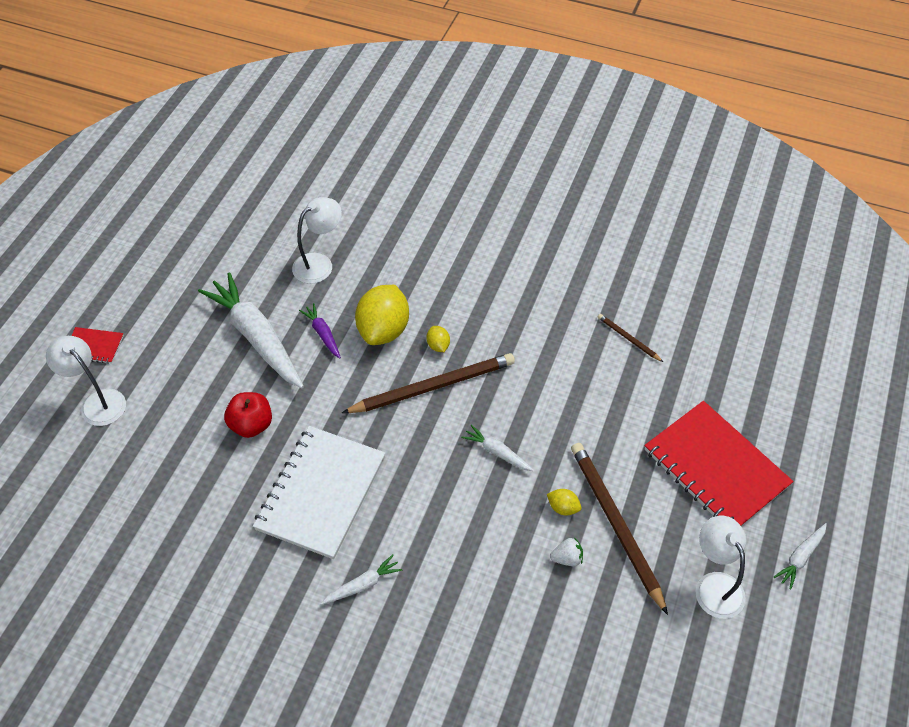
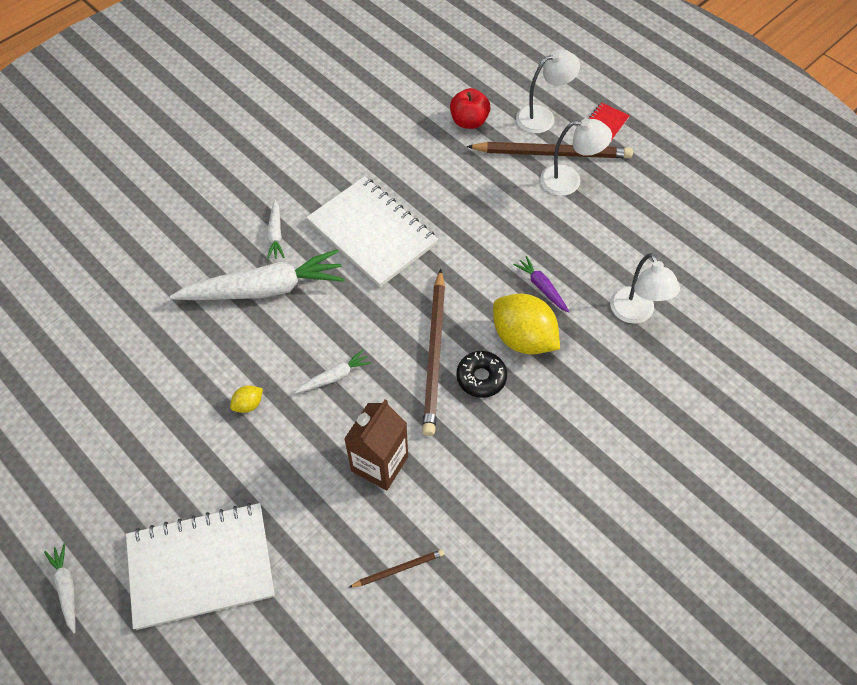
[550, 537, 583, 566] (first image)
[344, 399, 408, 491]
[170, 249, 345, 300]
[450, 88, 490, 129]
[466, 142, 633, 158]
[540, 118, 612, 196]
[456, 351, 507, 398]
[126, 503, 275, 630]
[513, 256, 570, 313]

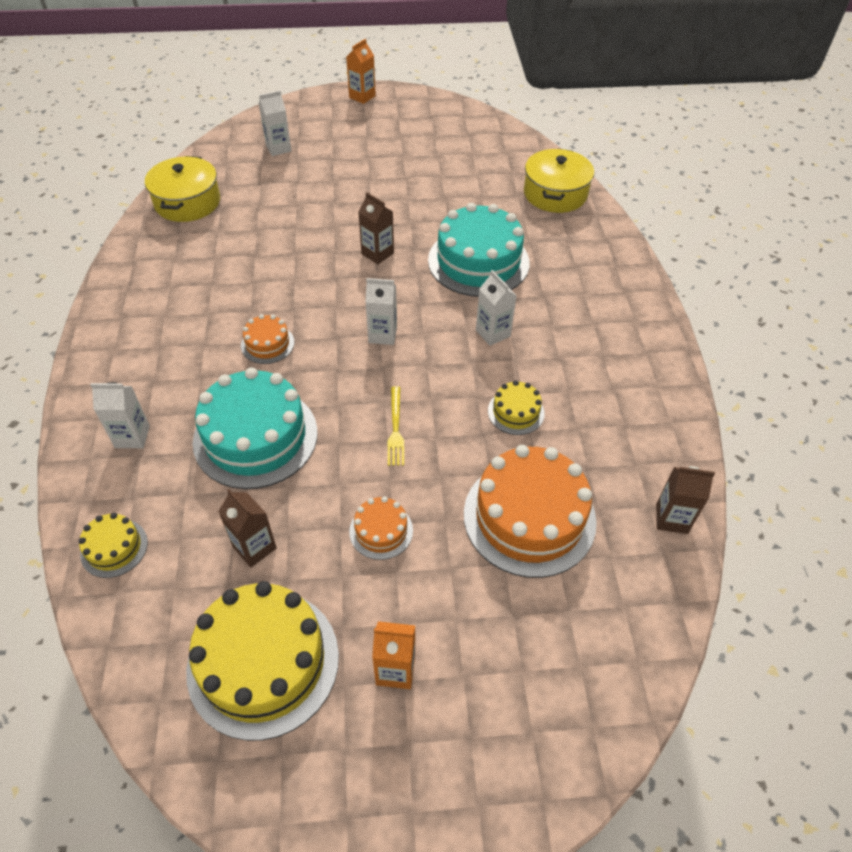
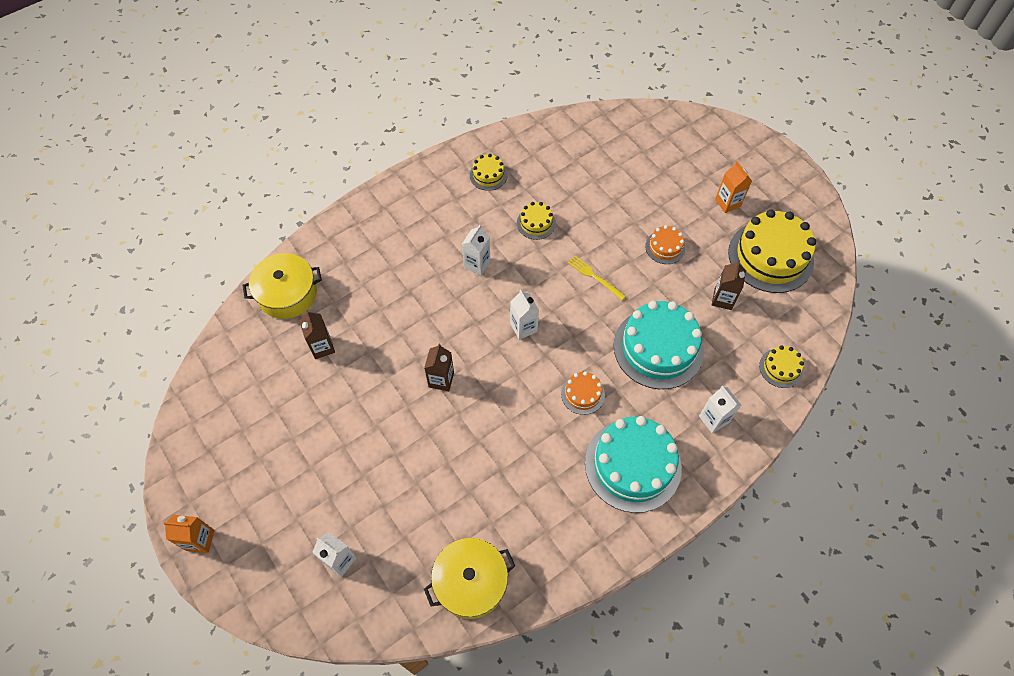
[464, 445, 597, 578] (first image)
[470, 154, 507, 191]
[585, 416, 682, 513]
[299, 310, 335, 359]
[568, 256, 626, 300]

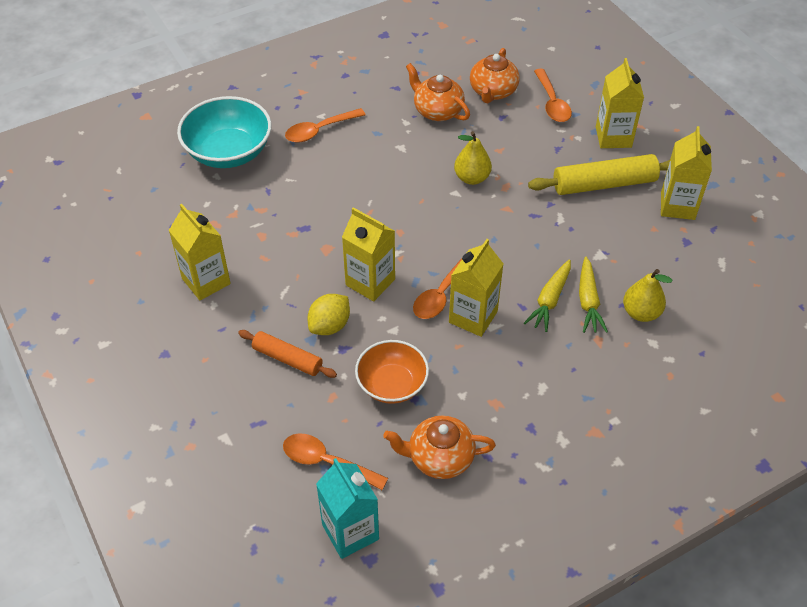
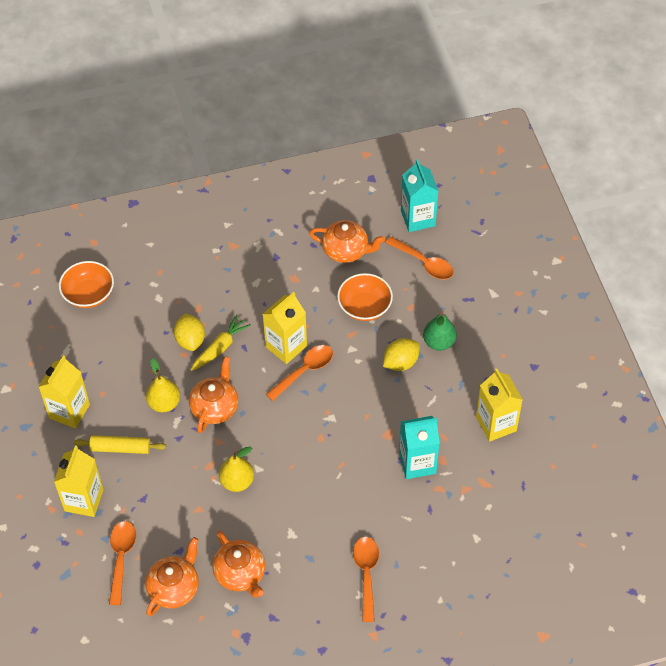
[177, 96, 272, 168] (first image)
[342, 207, 395, 301] (first image)
[59, 261, 114, 308]
[189, 356, 238, 433]
[399, 416, 440, 479]
[146, 358, 180, 412]
[423, 312, 457, 351]
[174, 313, 205, 351]
[353, 537, 379, 622]
[74, 435, 166, 454]

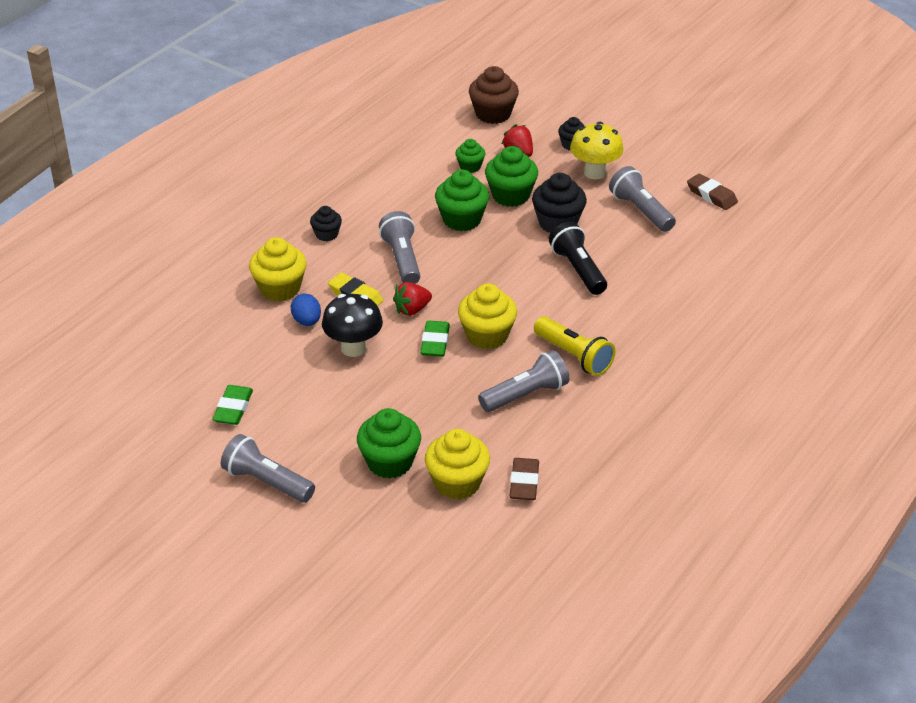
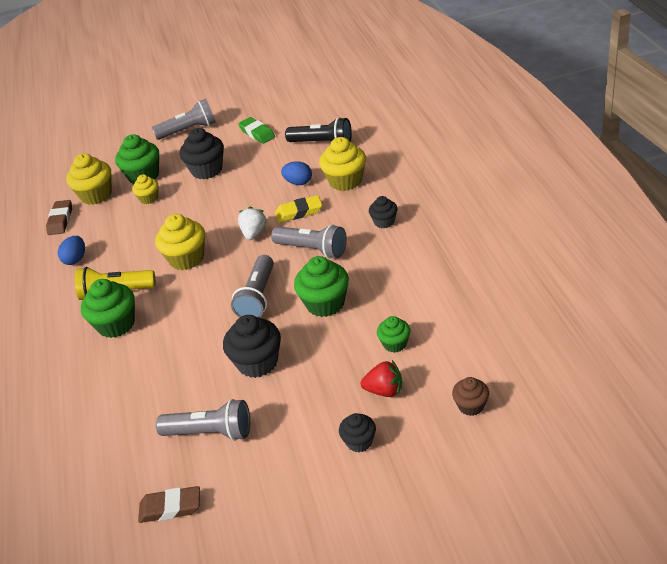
[322, 294, 383, 357] (first image)
[420, 320, 450, 357] (first image)
[570, 122, 624, 179] (first image)
[58, 236, 85, 265]
[132, 174, 158, 204]
[180, 128, 224, 179]
[231, 255, 274, 318]
[81, 279, 135, 338]
[285, 117, 352, 142]
[238, 207, 267, 240]
[46, 200, 72, 235]
[452, 377, 489, 416]

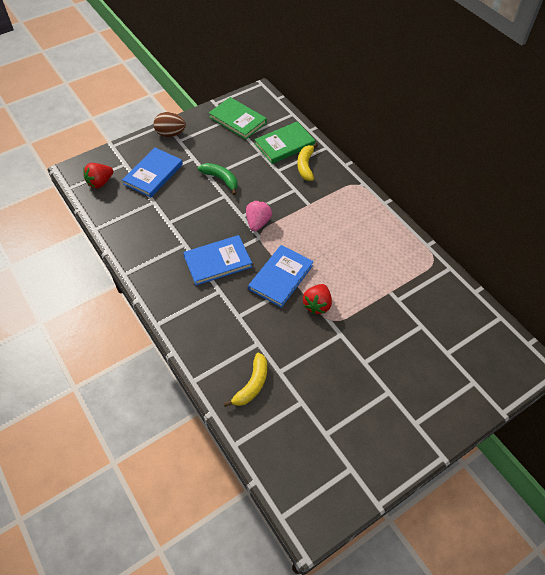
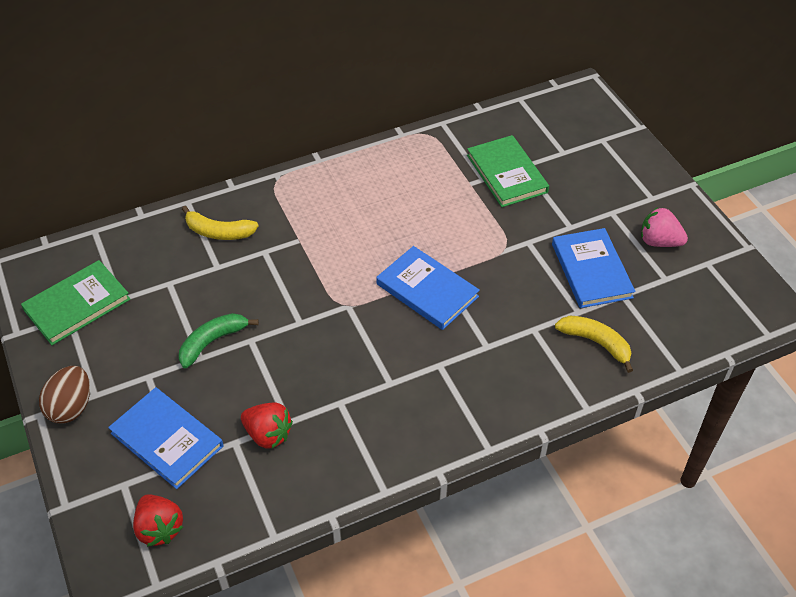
[552, 228, 636, 308]
[641, 207, 688, 247]
[467, 135, 549, 207]
[241, 402, 293, 449]

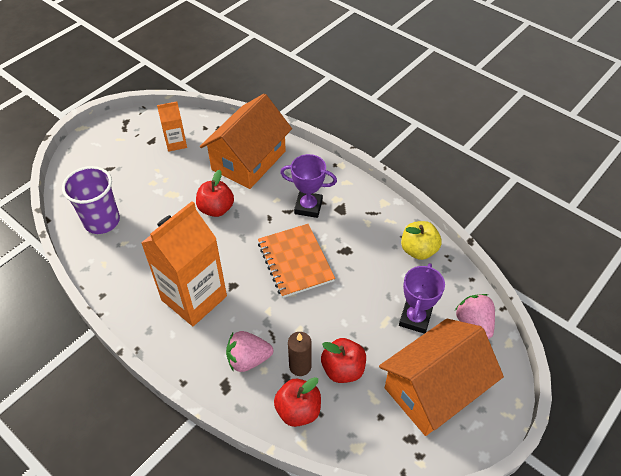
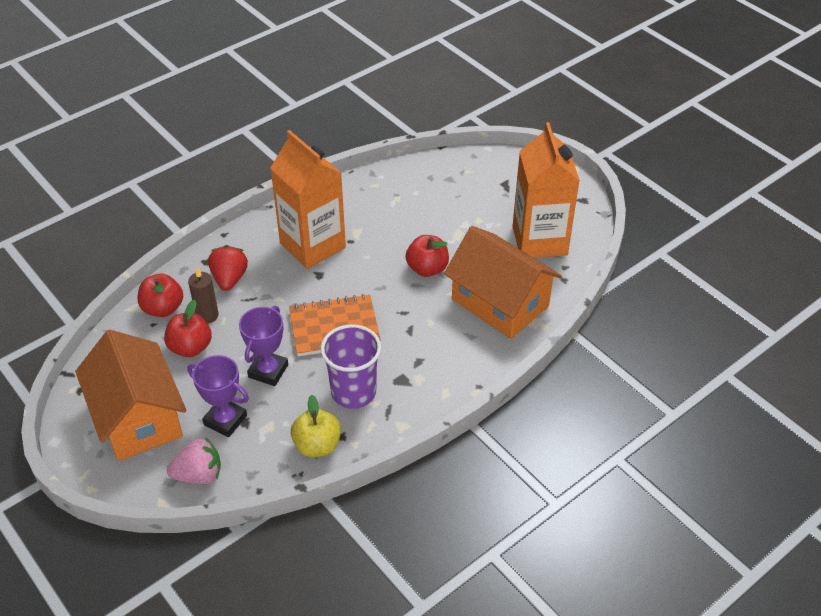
[321, 324, 381, 409]
[239, 306, 288, 386]
[208, 245, 248, 291]
[513, 122, 580, 258]

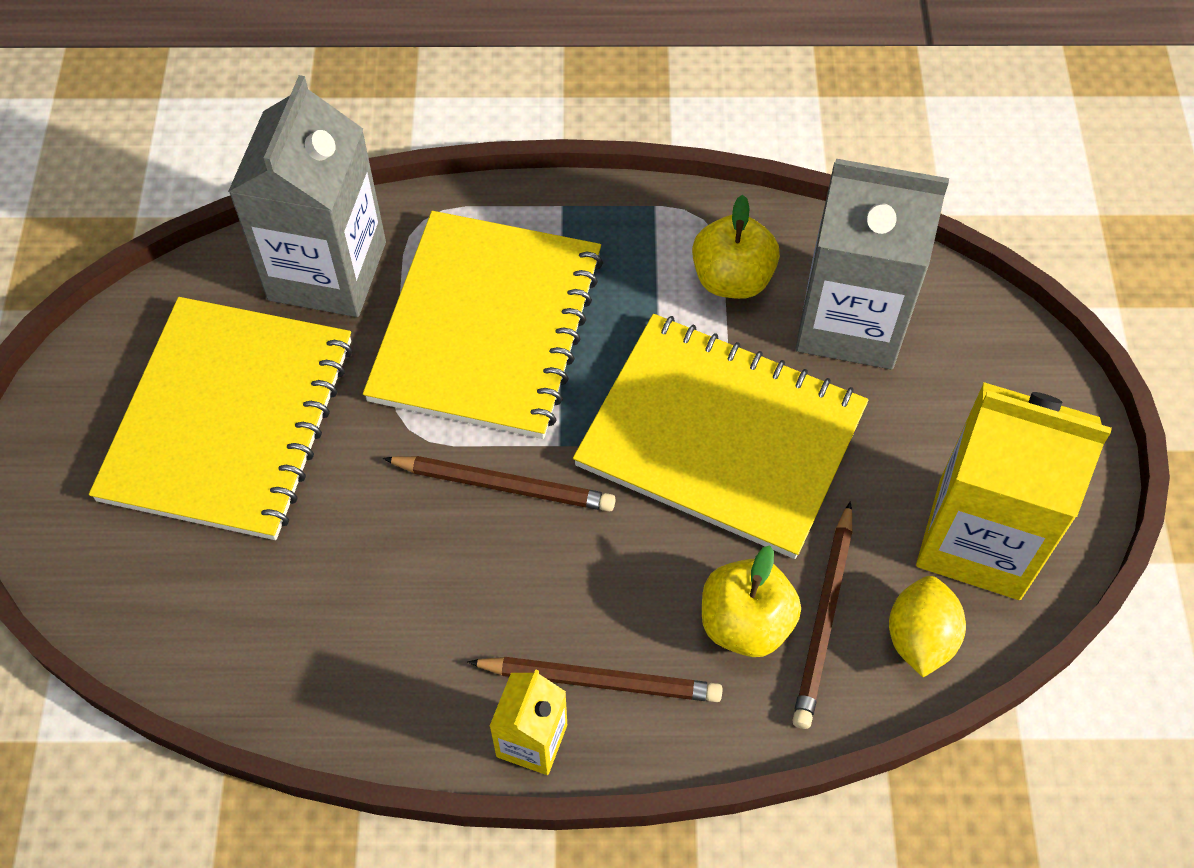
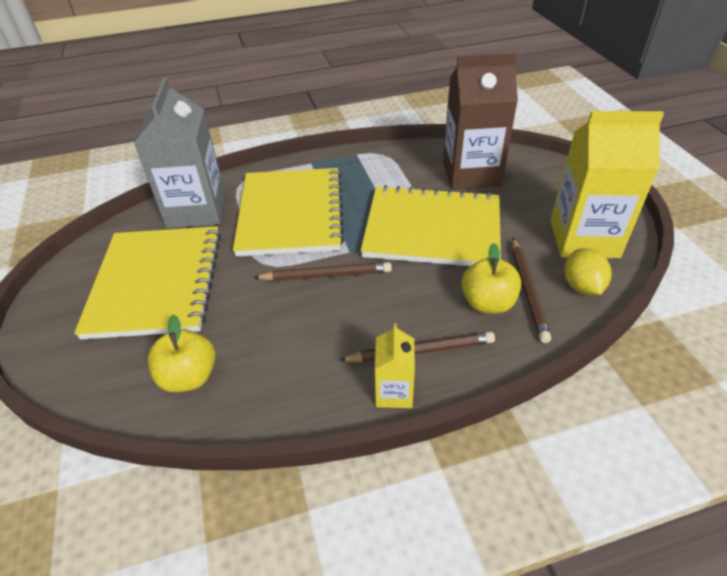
[148, 314, 216, 392]
[443, 53, 518, 190]

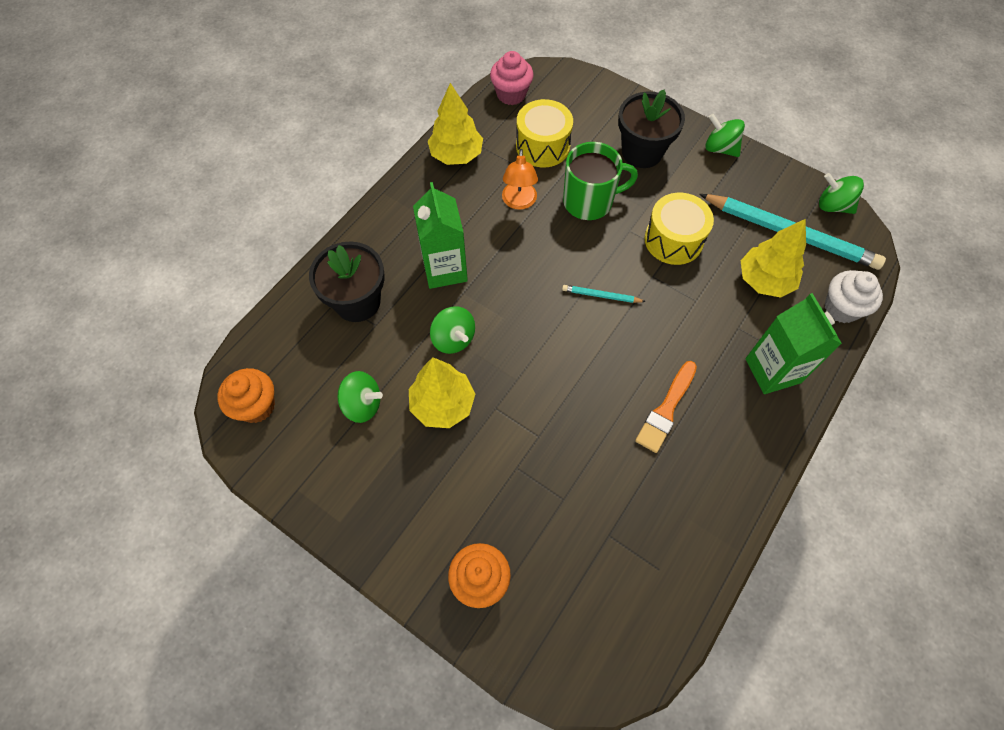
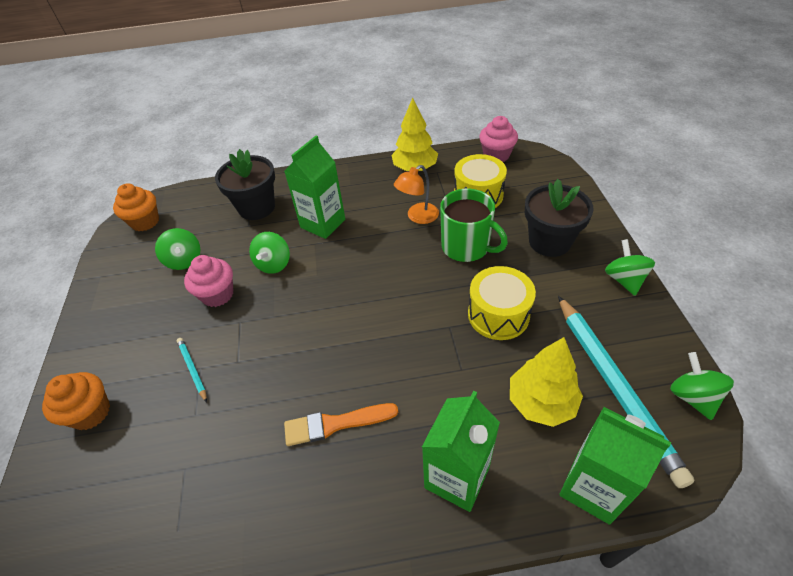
[177, 338, 207, 402]
[184, 255, 233, 307]
[559, 407, 671, 525]

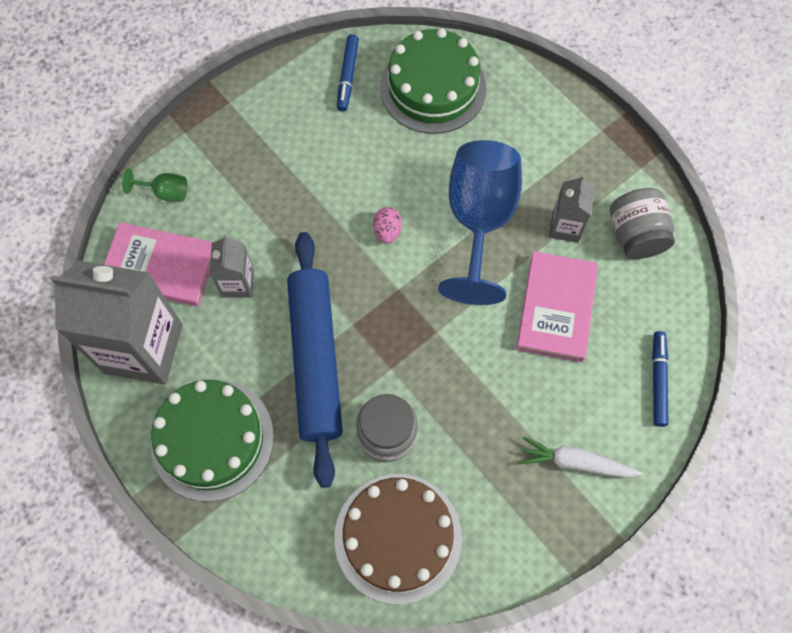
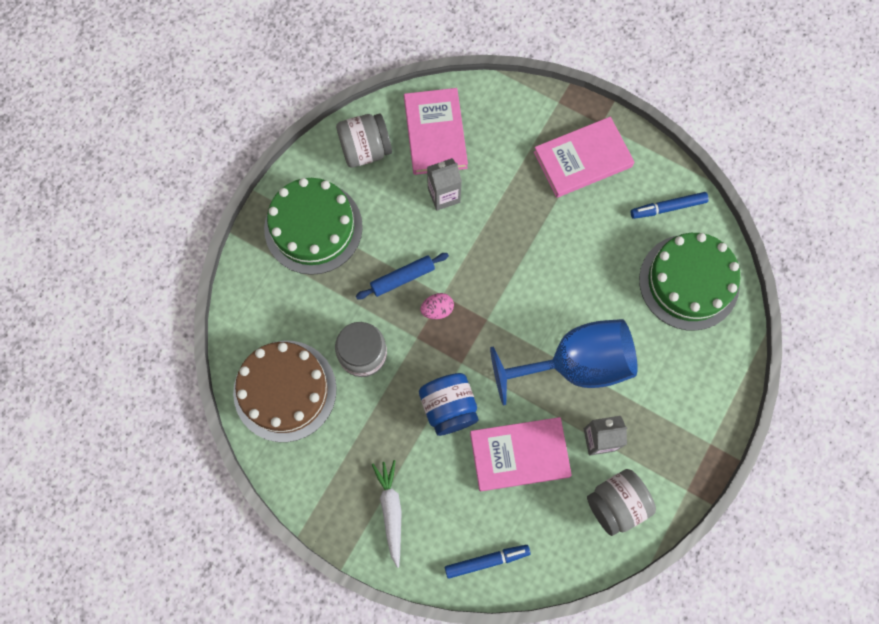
[122, 168, 188, 202] (first image)
[419, 373, 478, 436]
[534, 117, 634, 198]
[420, 293, 454, 319]
[336, 113, 392, 168]
[356, 253, 449, 299]

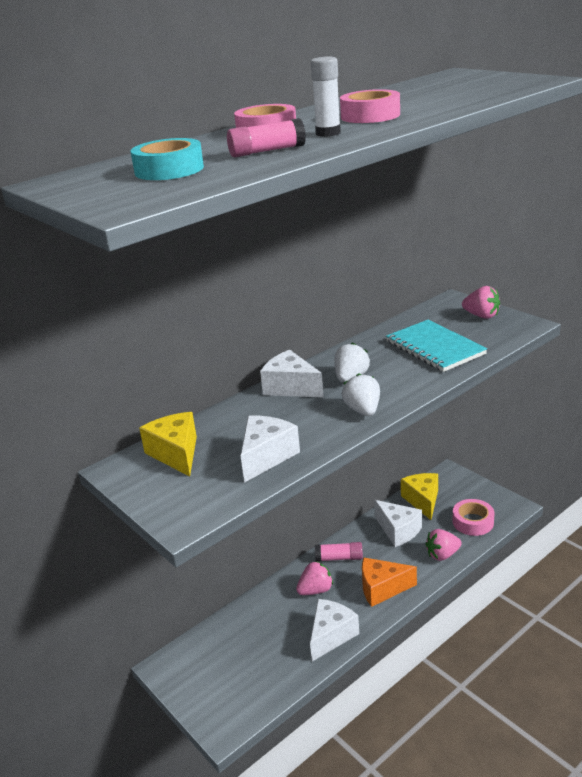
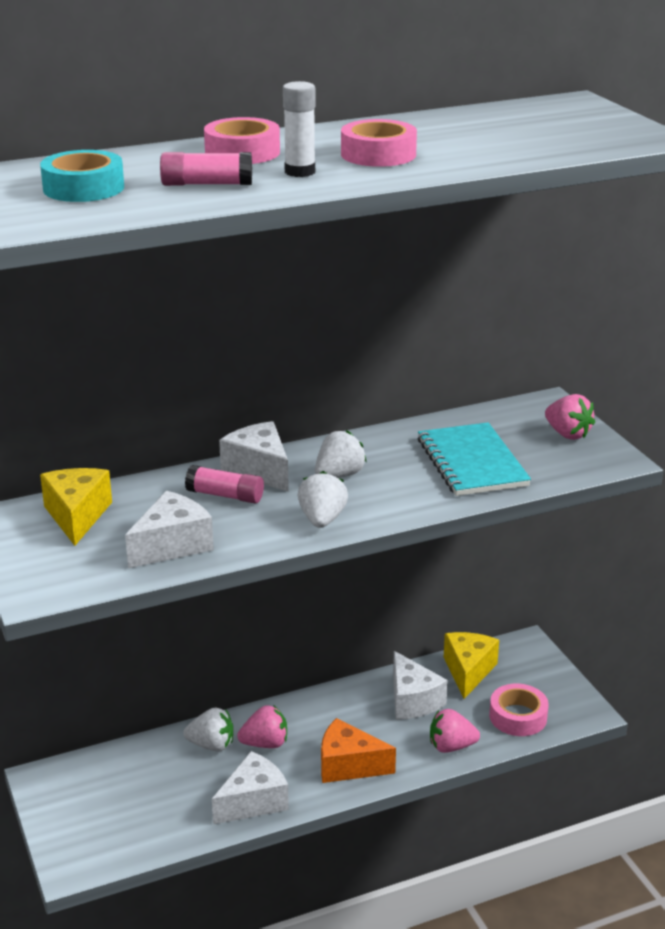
[184, 707, 233, 752]
[185, 465, 264, 503]

